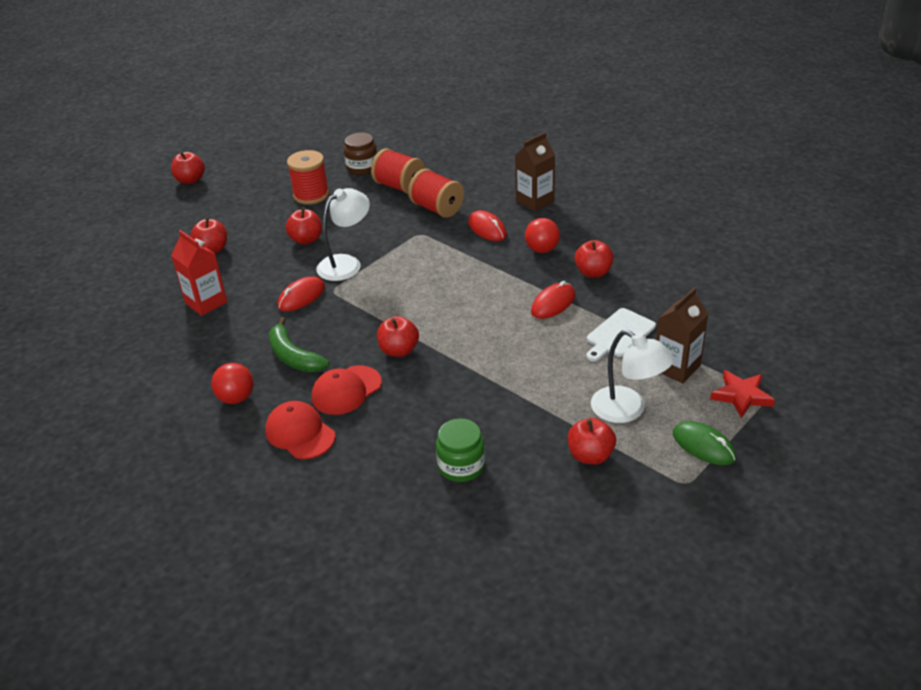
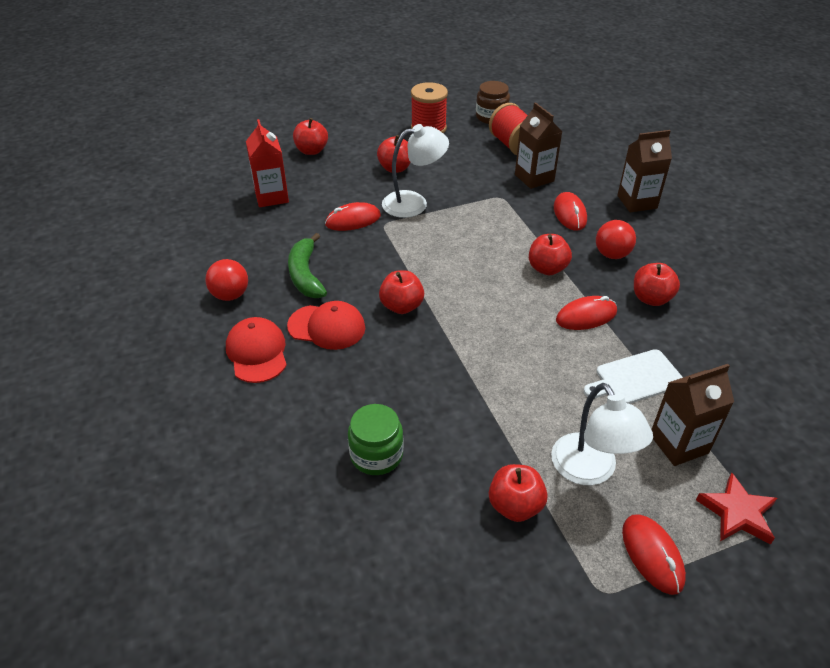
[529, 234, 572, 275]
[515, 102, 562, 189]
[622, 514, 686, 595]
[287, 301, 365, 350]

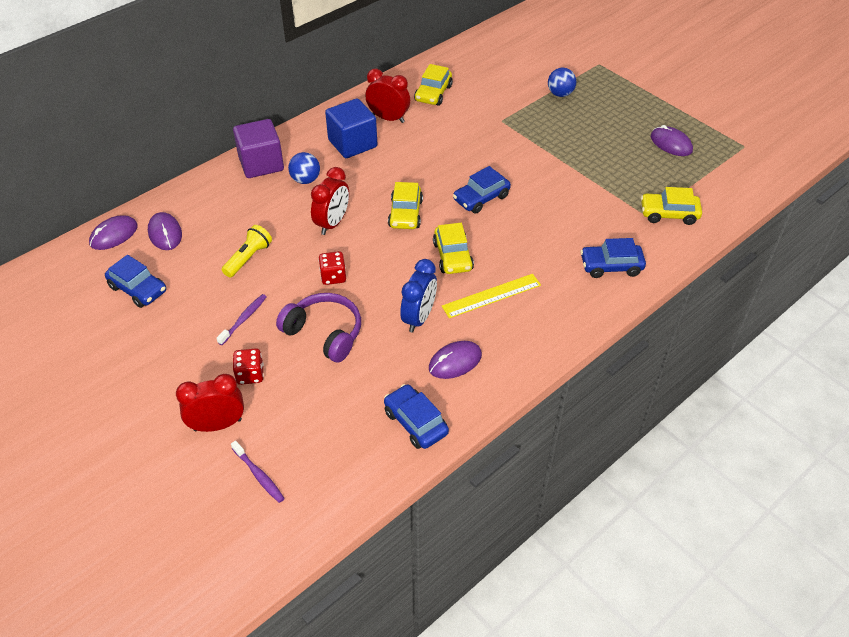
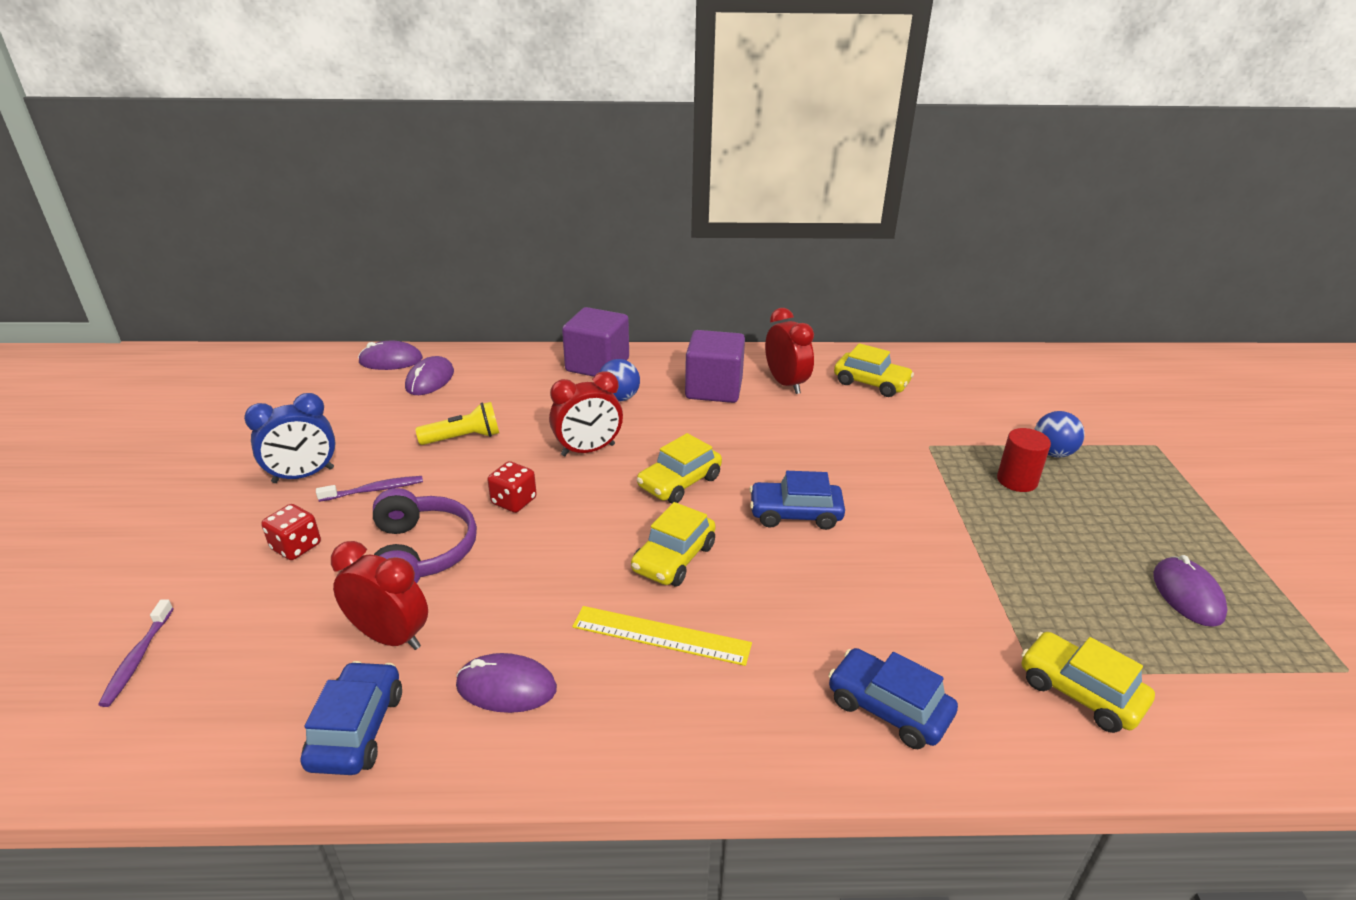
[105, 255, 166, 308] (first image)
[997, 428, 1051, 492]
[331, 541, 428, 650]
[244, 393, 336, 483]
[685, 330, 745, 403]
[834, 343, 914, 397]

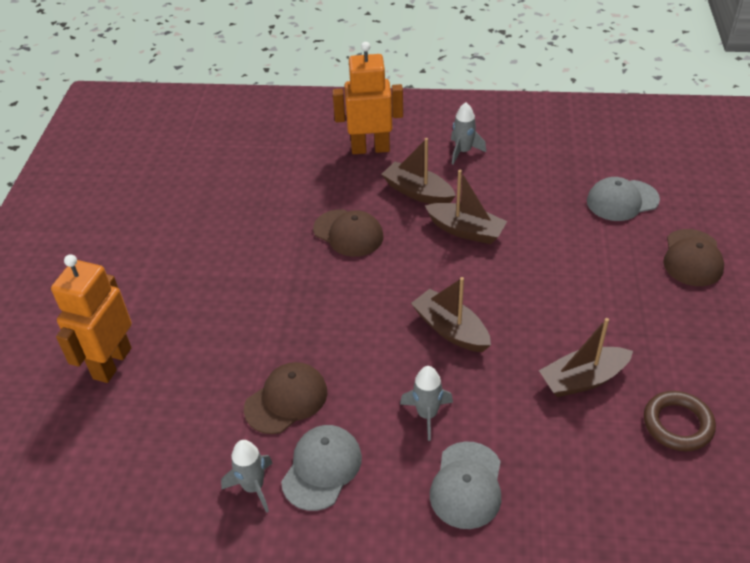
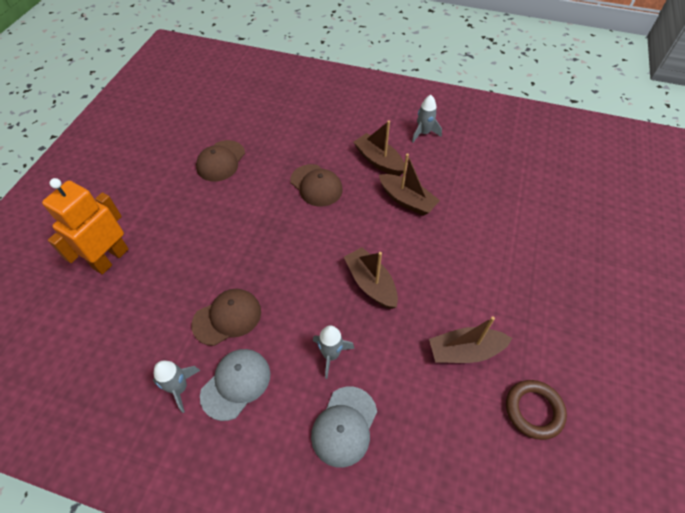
[333, 42, 403, 154] (first image)
[587, 177, 660, 221] (first image)
[196, 140, 245, 181]

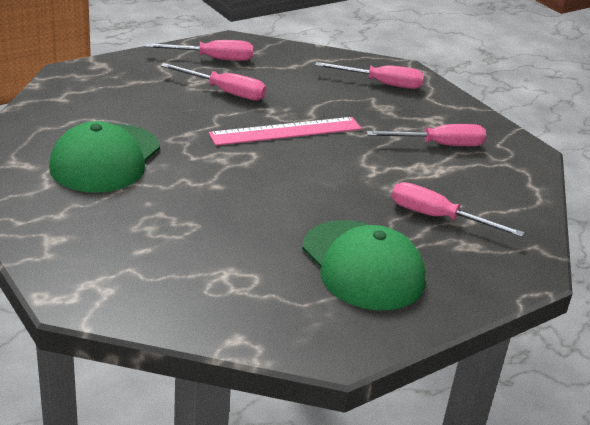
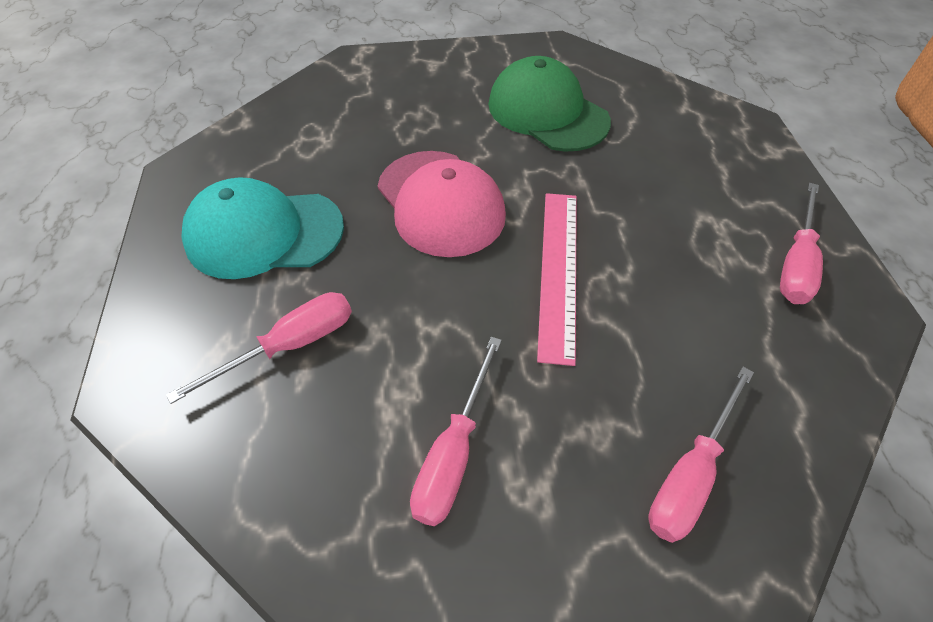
[161, 63, 266, 100] (first image)
[378, 151, 506, 257]
[181, 177, 344, 279]

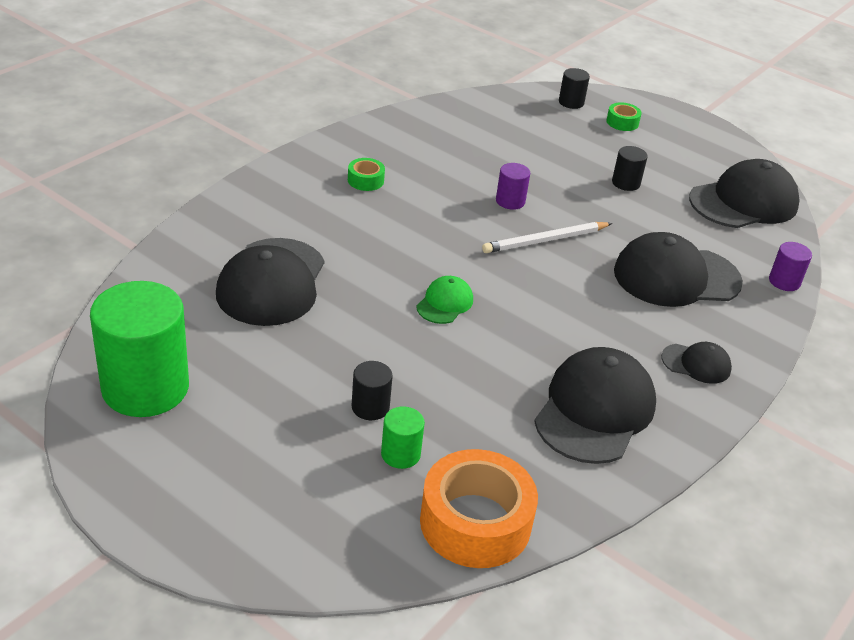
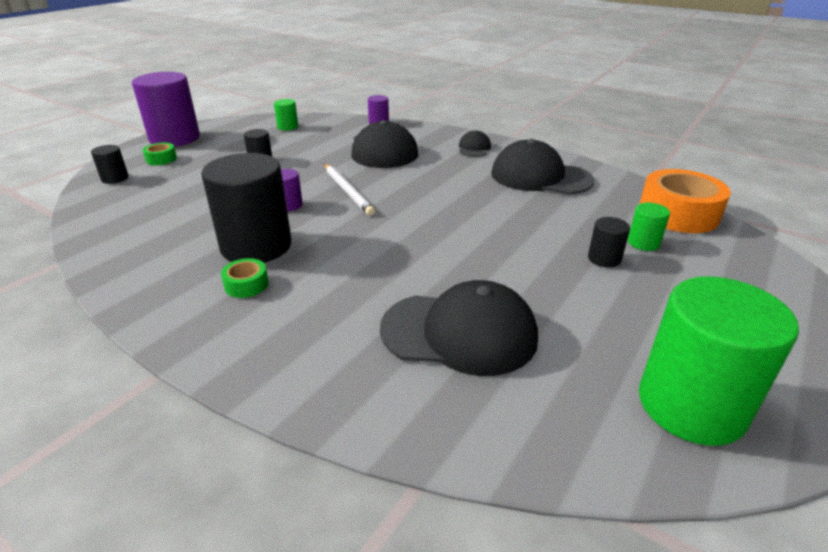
[416, 276, 473, 324] (first image)
[132, 72, 200, 147]
[201, 153, 291, 263]
[274, 99, 298, 131]

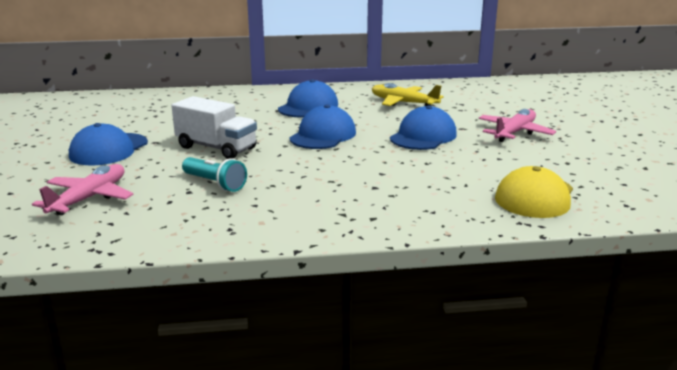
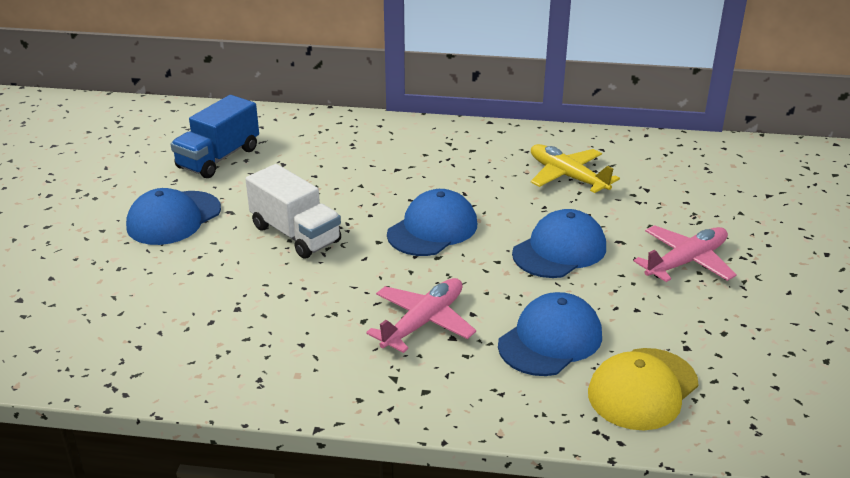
[182, 157, 247, 192] (first image)
[170, 95, 259, 178]
[366, 278, 476, 353]
[498, 292, 602, 376]

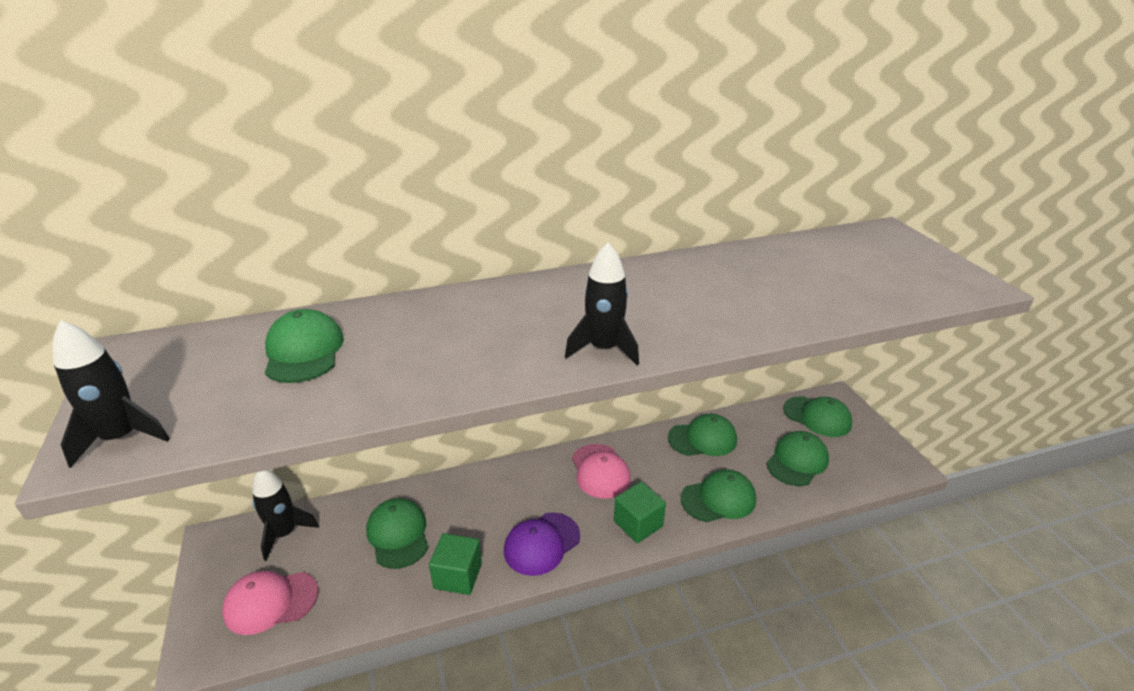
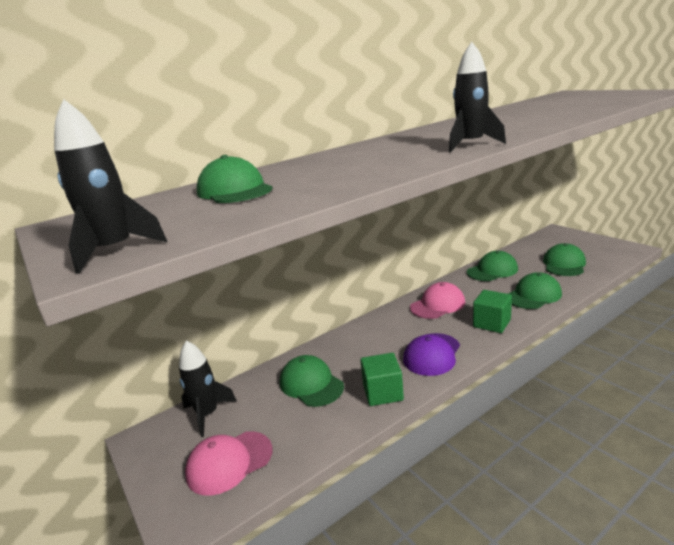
[783, 396, 852, 437] (first image)
[410, 282, 465, 319]

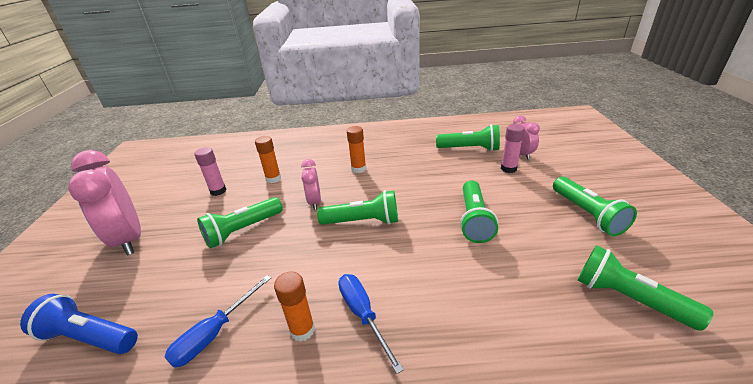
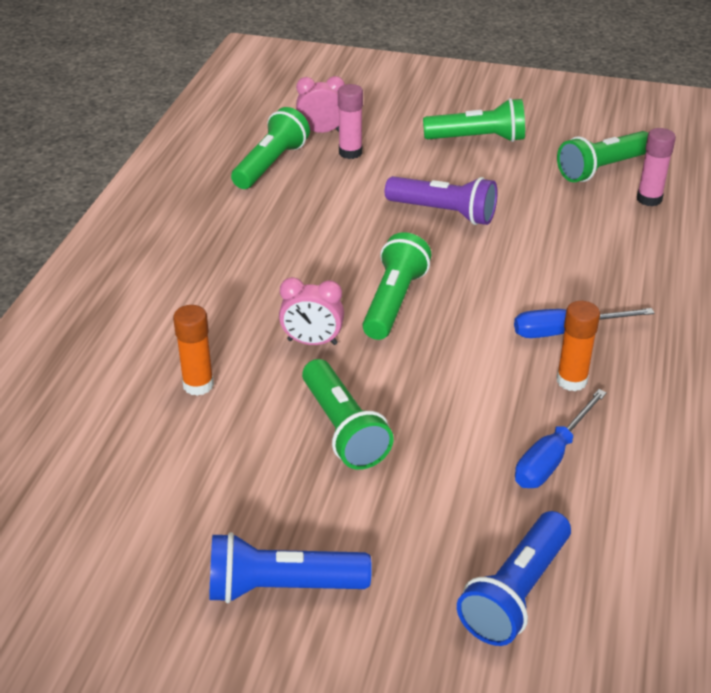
[347, 126, 366, 173] (first image)
[637, 128, 676, 206]
[209, 532, 372, 603]
[385, 176, 498, 225]
[515, 389, 607, 488]

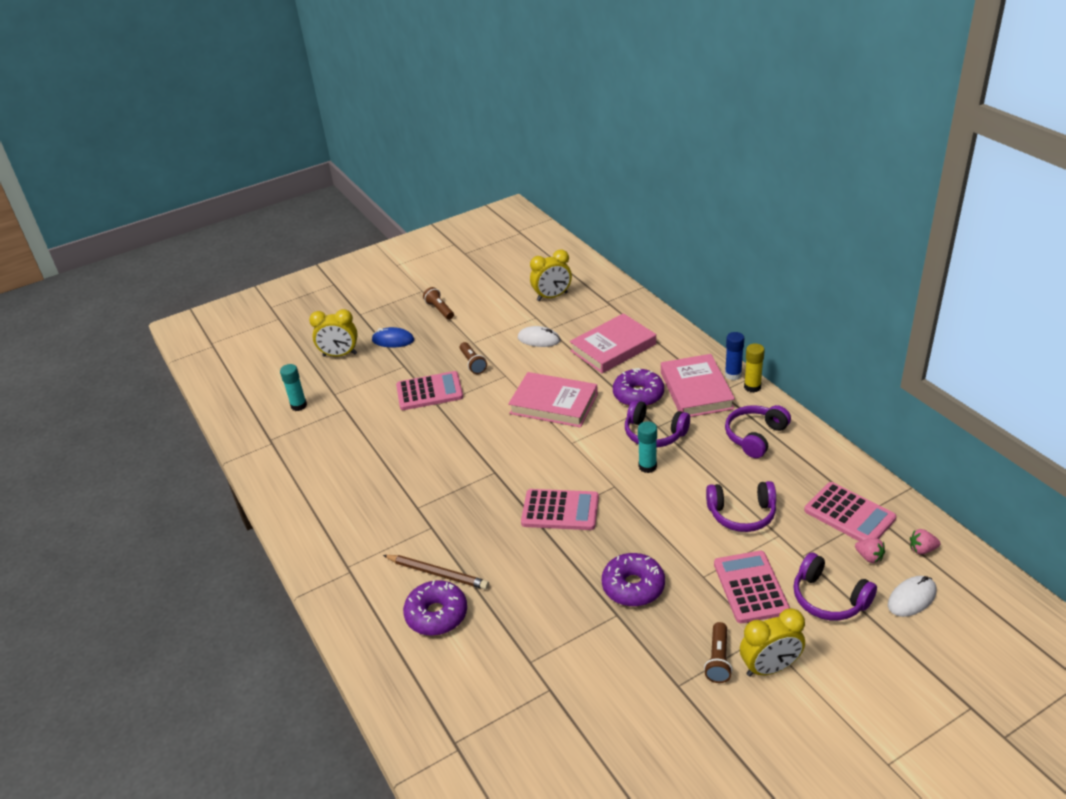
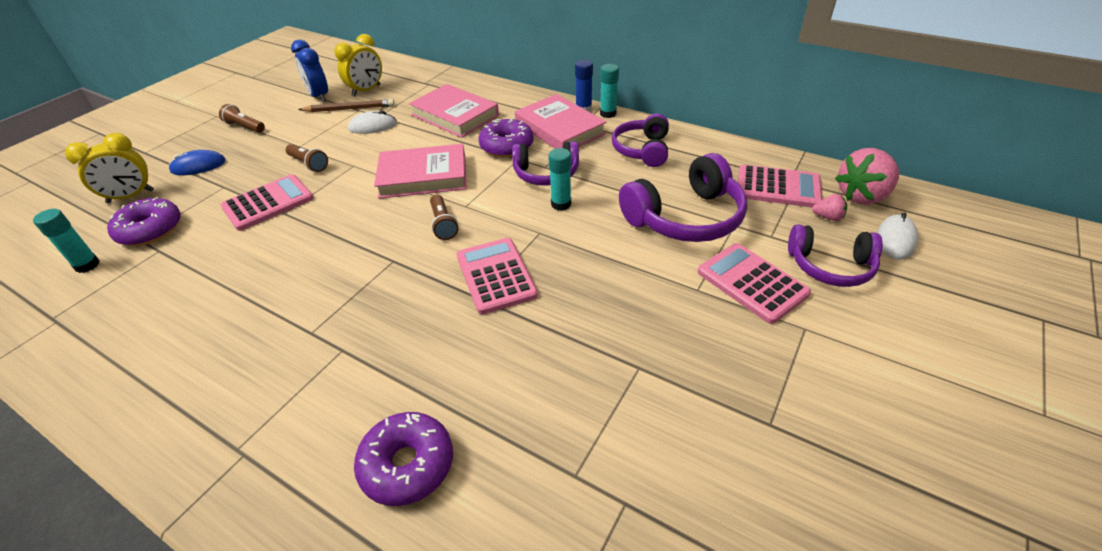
[740, 608, 805, 677] (first image)
[291, 39, 328, 102]
[298, 99, 395, 112]
[107, 197, 181, 246]
[430, 194, 458, 240]
[600, 64, 619, 118]
[457, 238, 538, 314]
[409, 84, 499, 138]
[619, 153, 748, 242]
[835, 148, 899, 205]

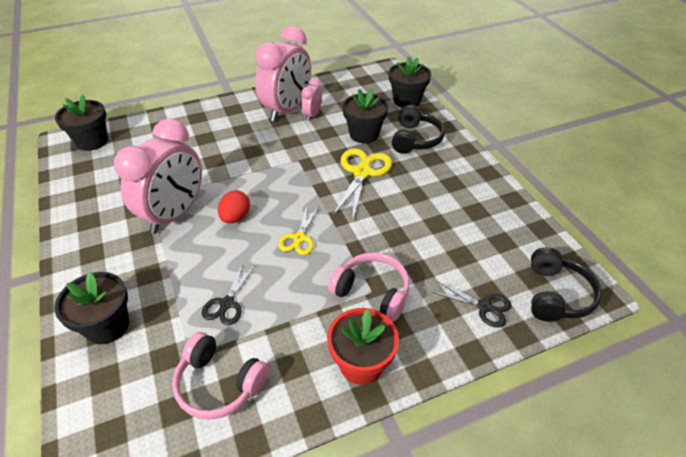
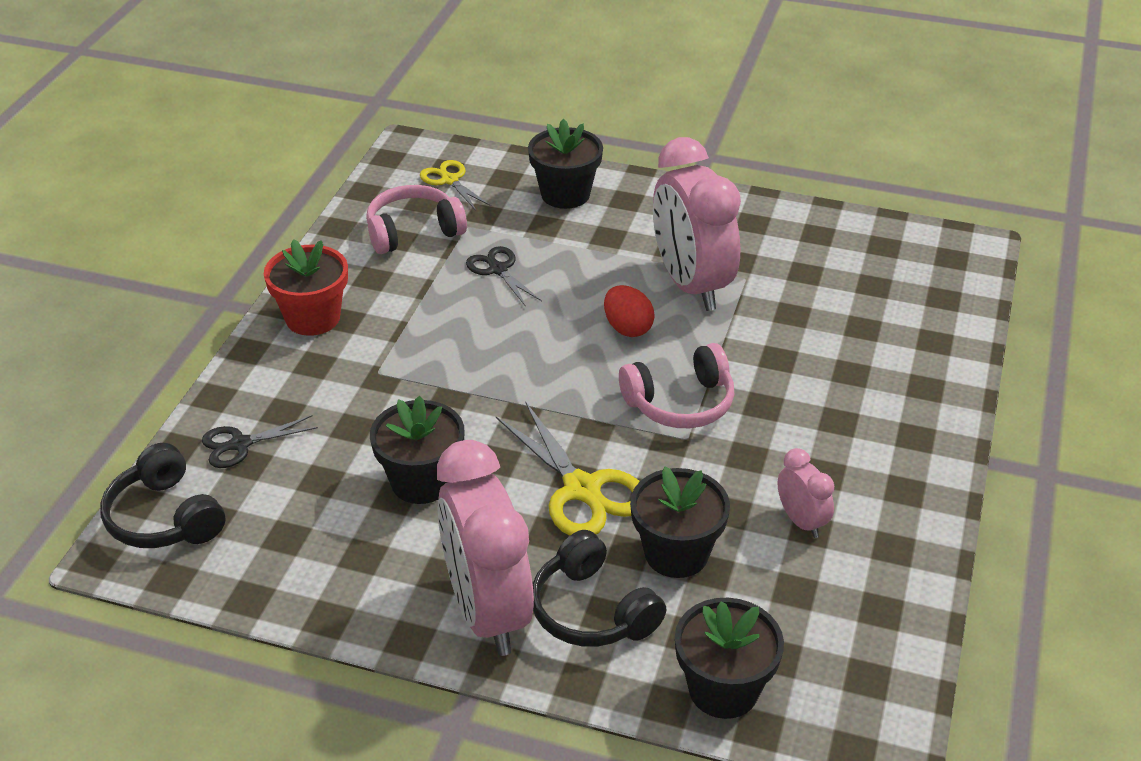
[370, 396, 465, 504]
[437, 440, 534, 656]
[420, 160, 491, 210]
[619, 343, 735, 428]

